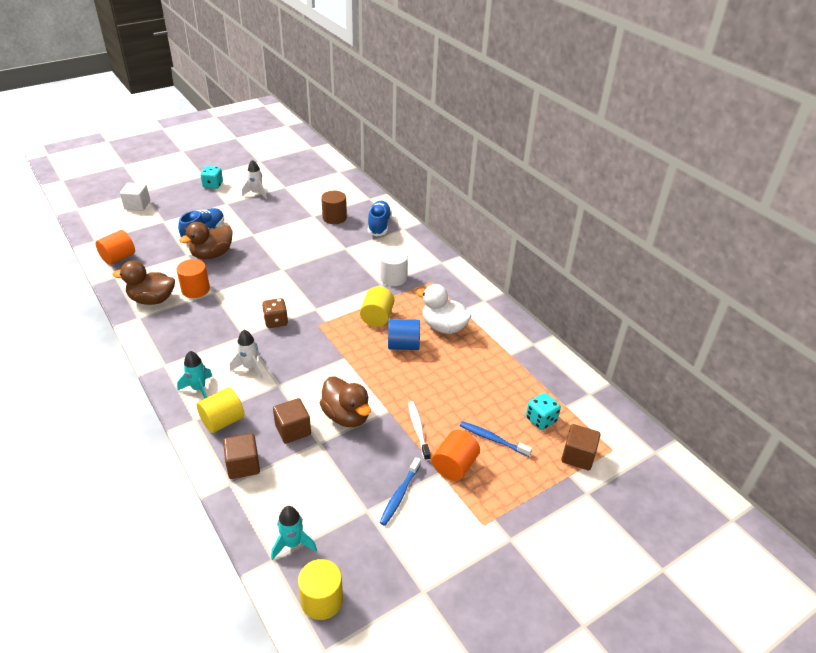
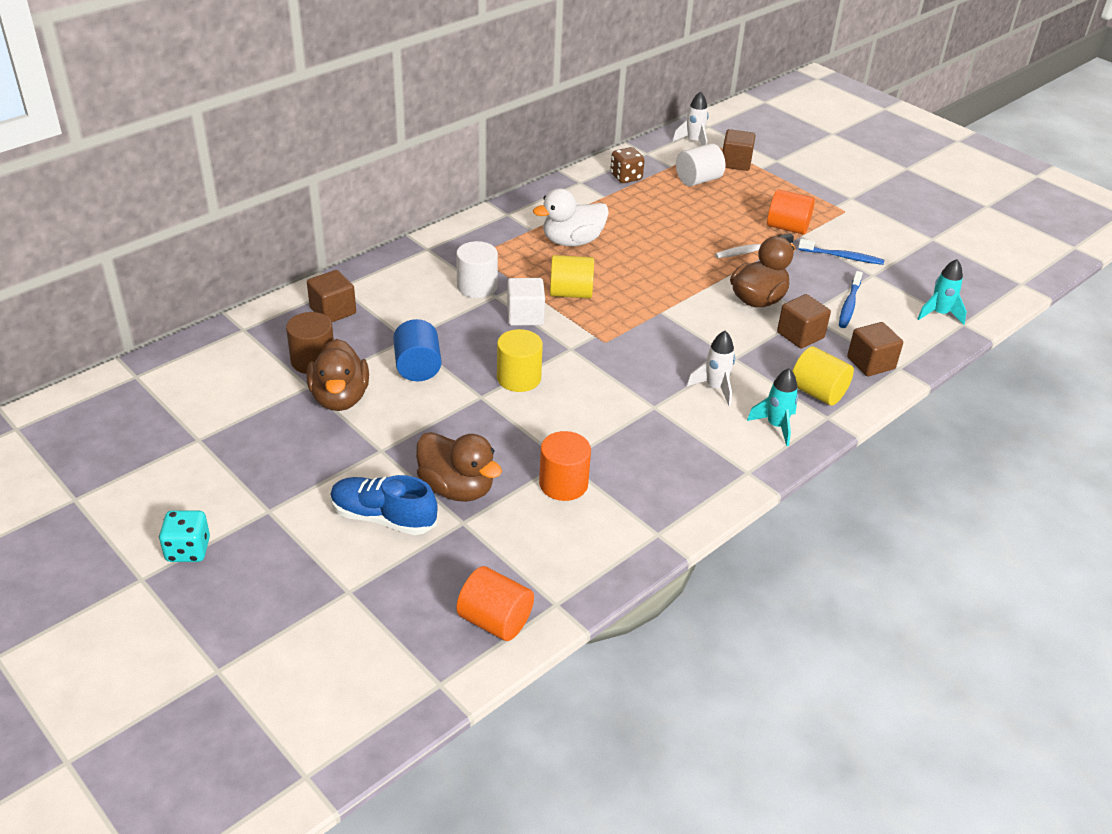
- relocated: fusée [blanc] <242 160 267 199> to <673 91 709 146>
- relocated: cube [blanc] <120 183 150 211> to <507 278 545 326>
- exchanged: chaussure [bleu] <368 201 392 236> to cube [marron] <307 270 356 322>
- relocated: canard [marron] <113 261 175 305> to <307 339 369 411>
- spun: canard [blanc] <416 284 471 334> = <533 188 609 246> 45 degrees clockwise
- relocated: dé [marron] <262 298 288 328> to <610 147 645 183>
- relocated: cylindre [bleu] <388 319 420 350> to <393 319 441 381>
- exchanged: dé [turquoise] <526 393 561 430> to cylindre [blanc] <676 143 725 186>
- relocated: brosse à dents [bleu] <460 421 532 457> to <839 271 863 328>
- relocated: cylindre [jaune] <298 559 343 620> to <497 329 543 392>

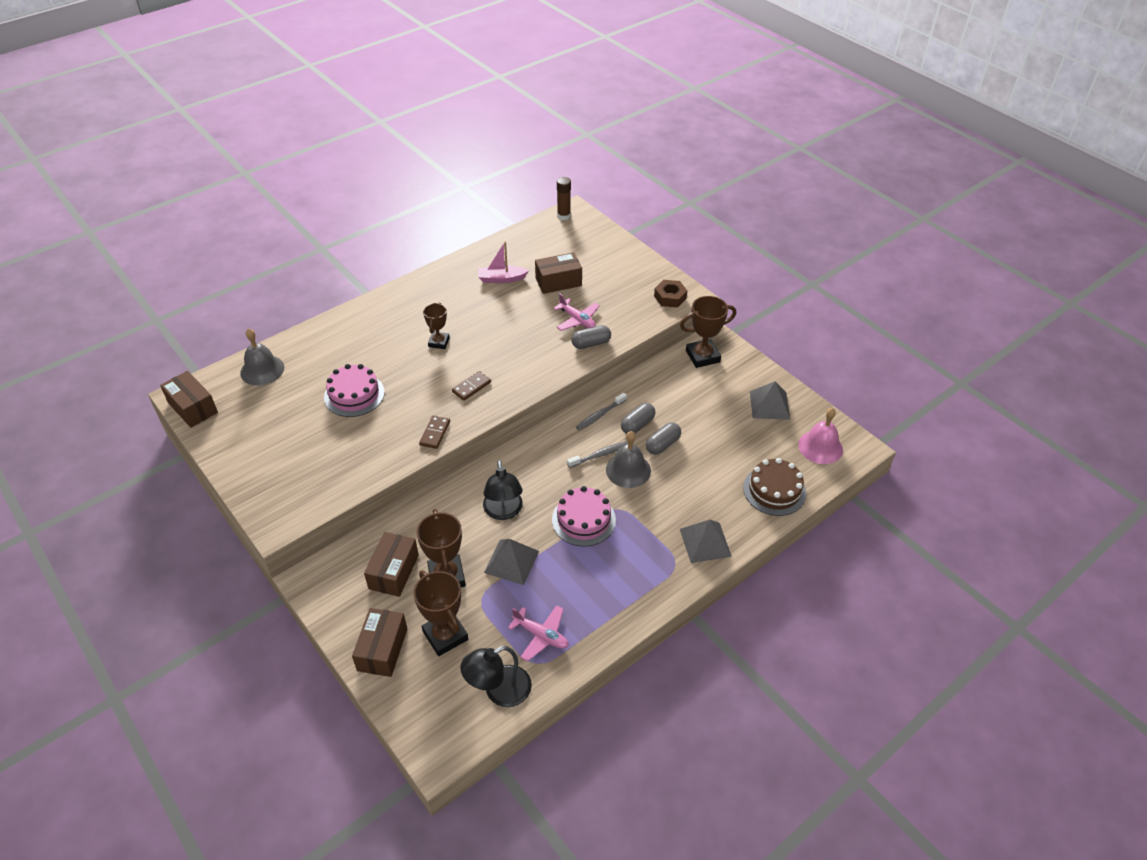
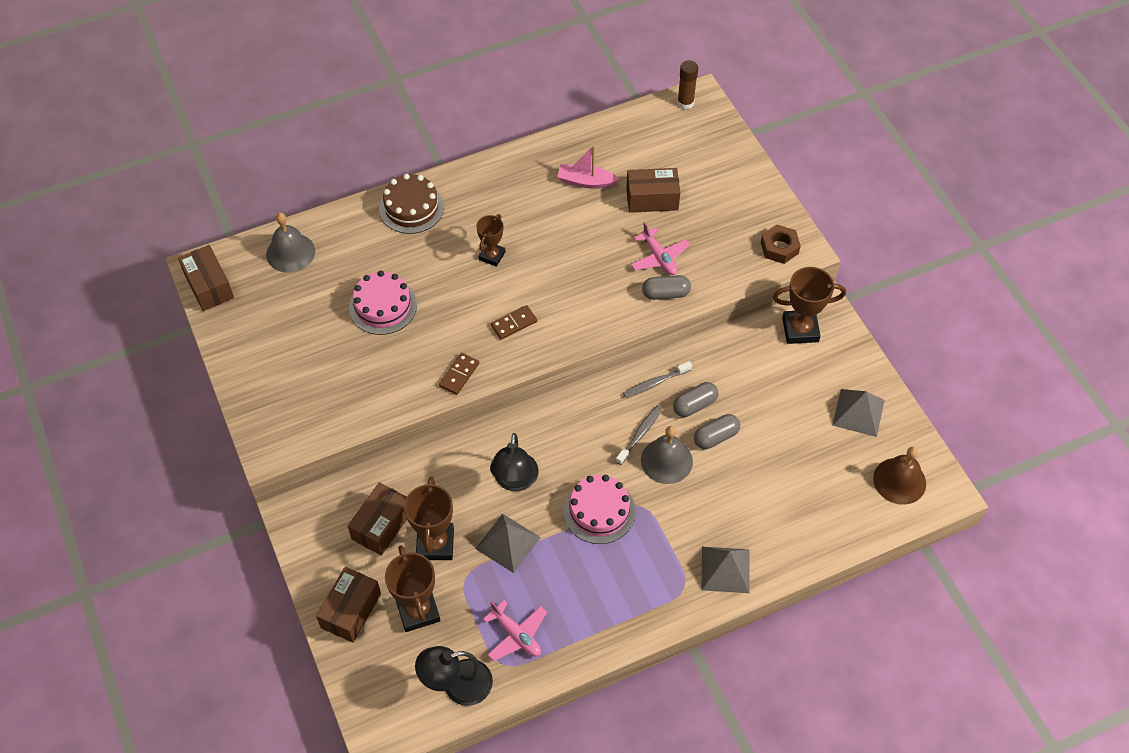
- colour: cloche [rose] <798 408 843 464> to cloche [marron] <873 447 926 505>
- spun: brosse à dents [gris] <567 441 628 468> = <616 406 662 465> 45 degrees counterclockwise
- relocated: gâteau [marron] <743 458 806 516> to <379 174 444 234>

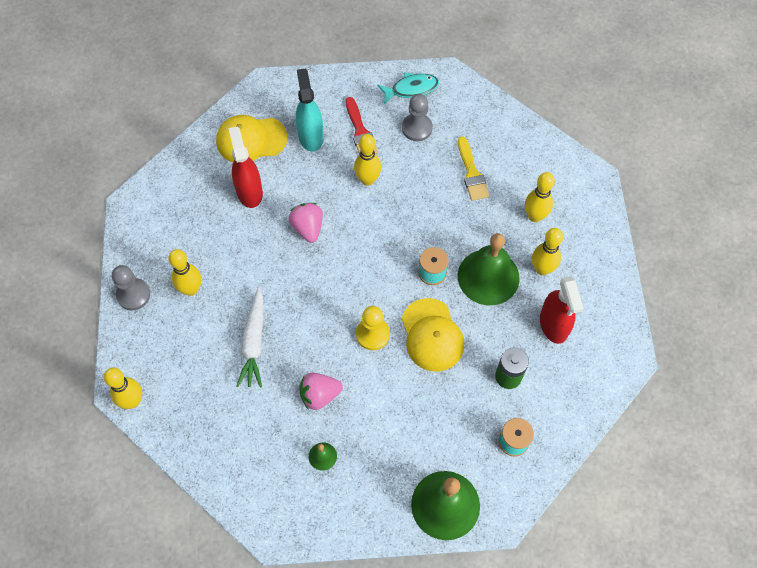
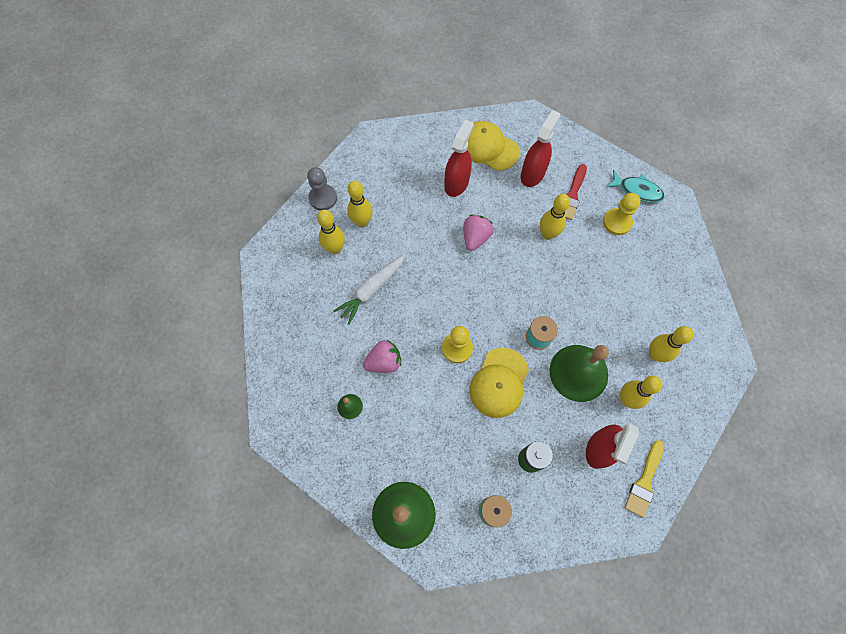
- colour: vaporisateur [turquoise] <296 68 324 152> to vaporisateur [rouge] <521 110 560 187>
- colour: pion [gris] <402 94 433 141> to pion [jaune] <603 193 641 235>
- relocated: pinceau [jaune] <458 136 490 201> to <624 440 664 518>
- relocated: quille [jaune] <104 368 142 409> to <317 210 345 254>
- spun: fraise [rose] <299 373 343 410> = <363 340 401 373> 135 degrees clockwise

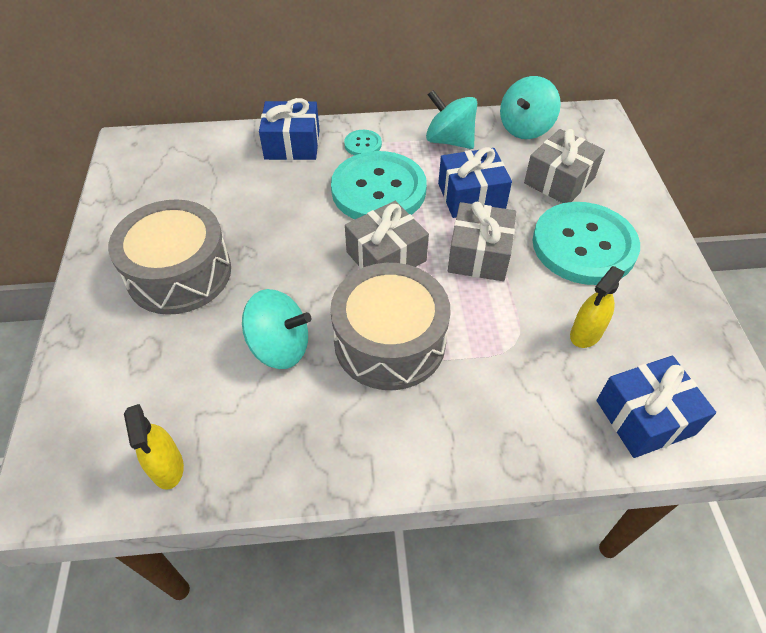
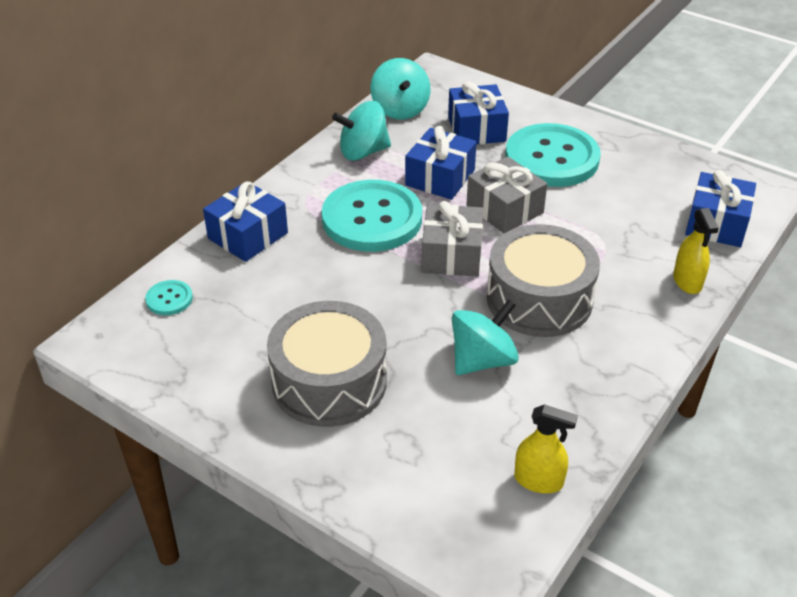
- colour: cadeau [gris] <524 129 605 203> to cadeau [bleu] <448 81 509 145>
- relocated: bouton [turquoise] <344 130 382 155> to <145 280 193 315>
- relocated: vaporisateur [jaune] <570 266 625 348> to <673 208 719 294>

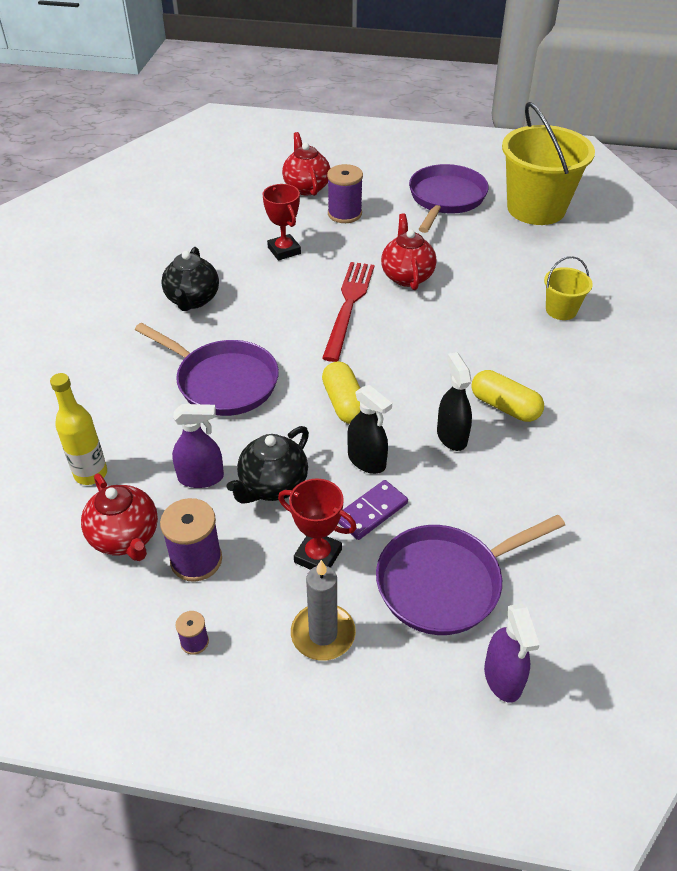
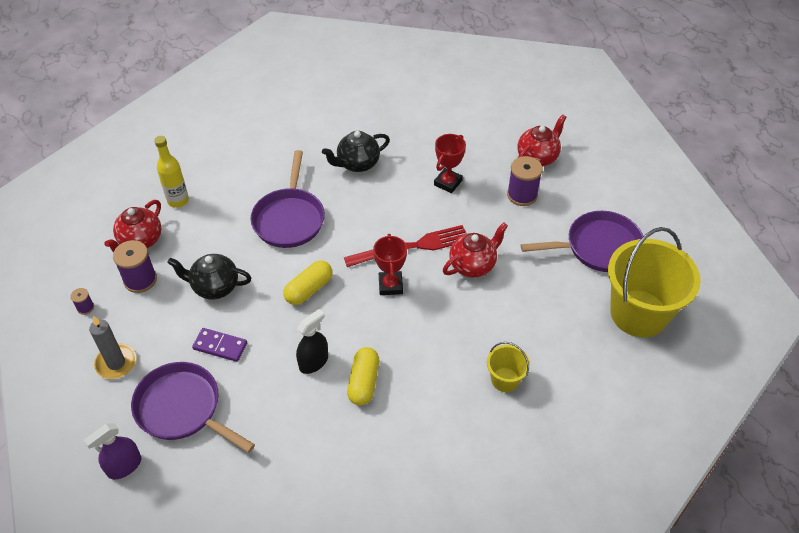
- missing: vaporisateur [noir] <347 385 392 474>
- missing: vaporisateur [violet] <172 404 224 488>
- relocated: trophée [rouge] <278 478 357 570> to <373 234 407 295>

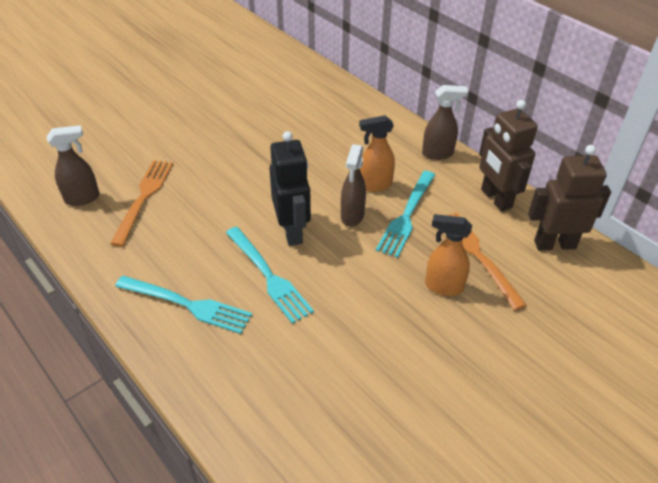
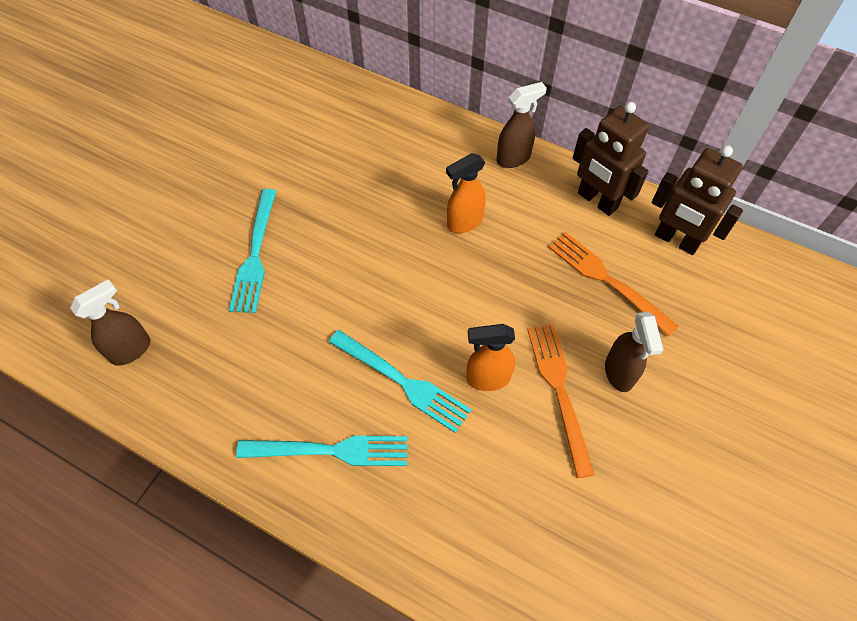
- missing: robot [noir] <269 131 311 246>
- relocated: vaporisateur [marron] <341 144 366 227> to <605 312 663 392>
- spun: robot [marron] <528 145 611 251> = <652 145 743 255> 120 degrees counterclockwise
- relocated: fourchette [orange] <110 160 173 247> to <527 324 595 478>
- relocated: fourchette [turquoise] <376 171 435 258> to <229 189 276 313>
- relocated: vaporisateur [orange] <425 214 472 296> to <467 324 515 391>

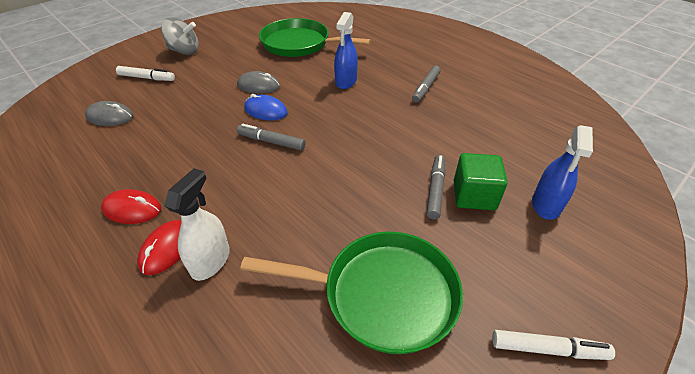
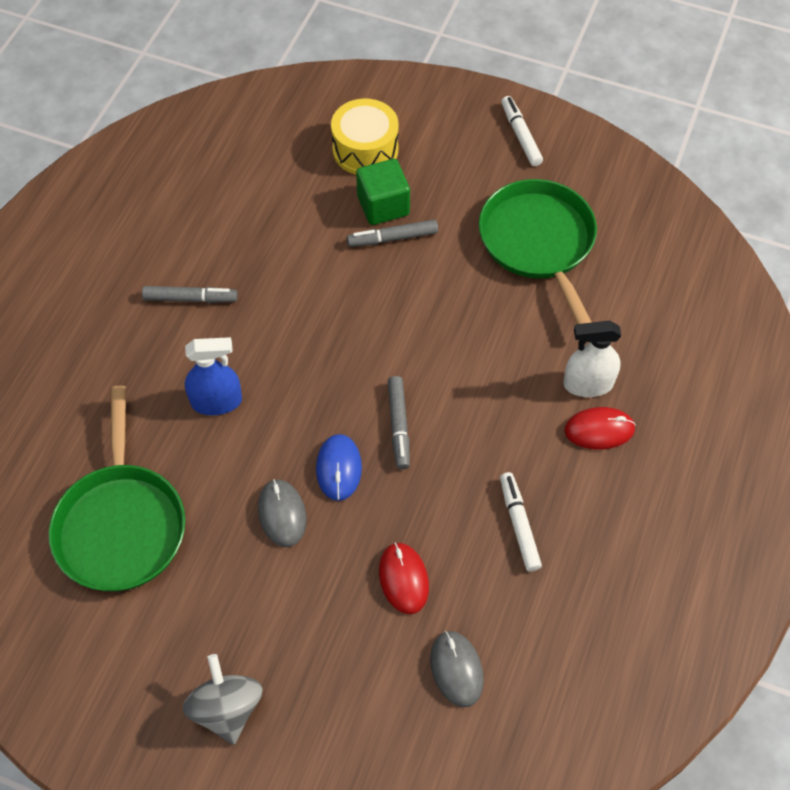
- relocated: feutre [blanc] <116 66 175 81> to <500 472 542 571>
- exchanged: vaporisateur [bleu] <532 125 593 220> to tambour [jaune] <331 99 399 175>
- relocated: souris [rouge] <101 189 161 224> to <379 543 429 614>

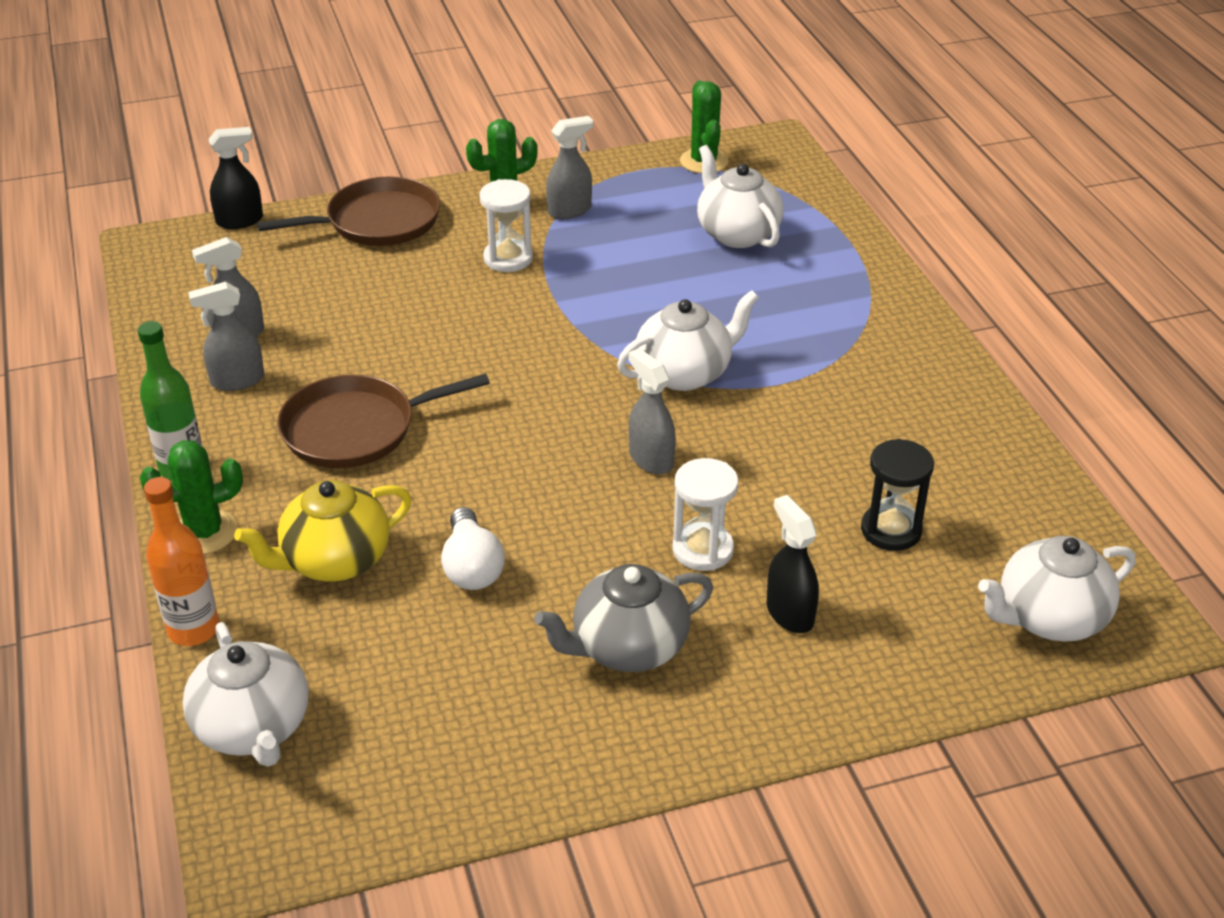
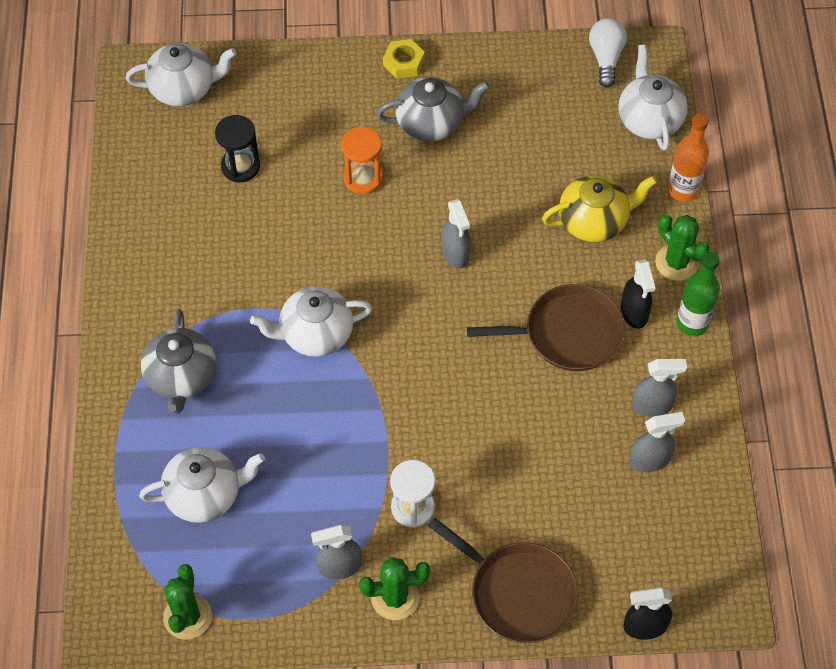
- spun: théière [blanc] <697 145 784 248> = <139 447 265 523> 90 degrees counterclockwise
- spun: poêle [marron] <257 176 440 246> = <428 518 578 643> 135 degrees counterclockwise
- relocated: vaporisateur [gris] <629 348 676 474> to <441 199 471 269>
- spun: cactus [vert] <140 440 243 554> = <655 214 710 281> 60 degrees clockwise
- colour: sablier [blanc] <672 458 738 571> to sablier [orange] <341 126 383 194>
- relocated: vaporisateur [noir] <767 495 819 633> to <621 259 655 329>
- relocated: ampoule [blanc] <441 507 505 590> to <589 18 627 88>
- appeared: écrou [jaune] <383 39 425 79>
- appeared: théière [gris] <141 309 216 414>

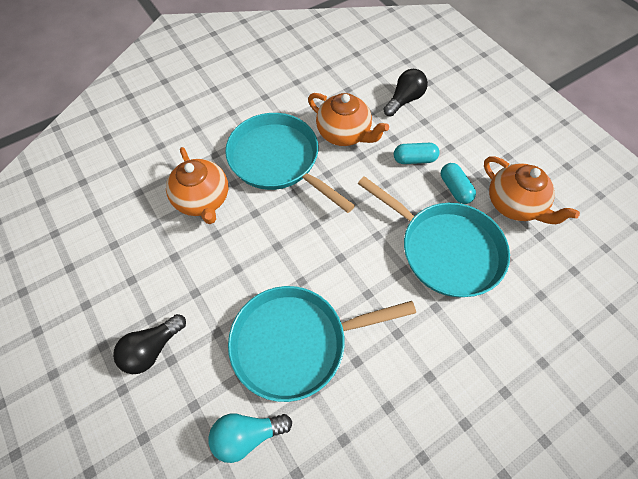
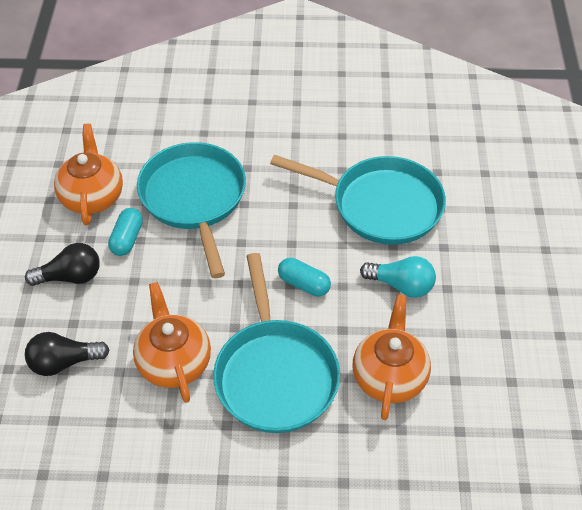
- relocated: gélule [turquoise] <394 143 440 164> to <278 258 331 297>
- relocated: ampoule [noir] <113 314 186 374> to <25 243 100 286>
- relocated: ampoule [turquoise] <209 414 292 463> to <360 256 436 298>

